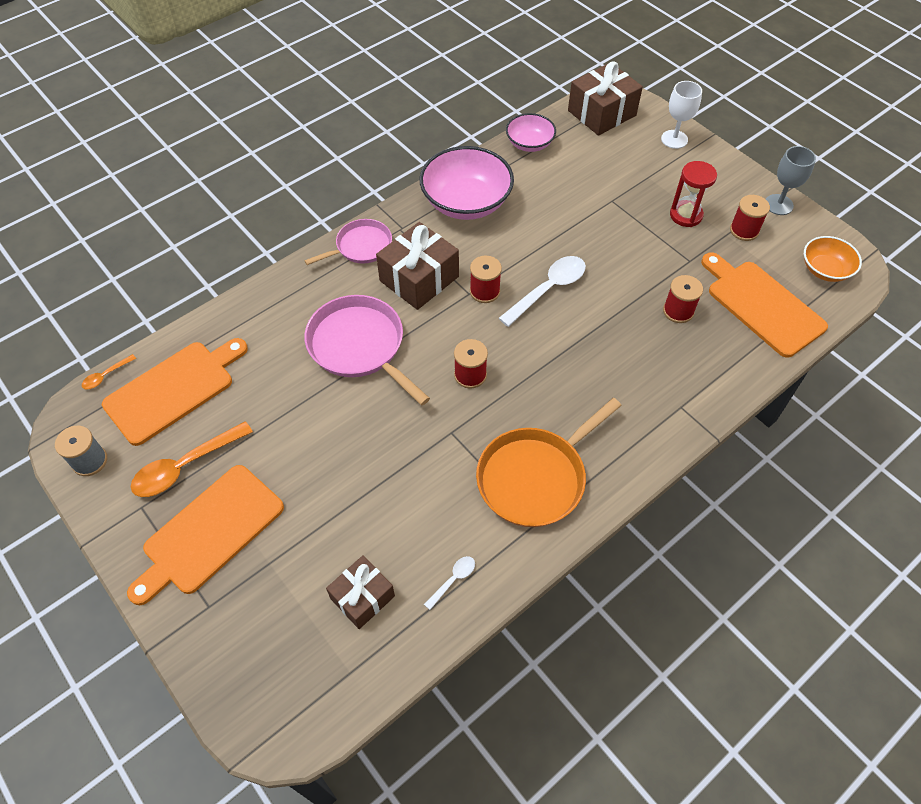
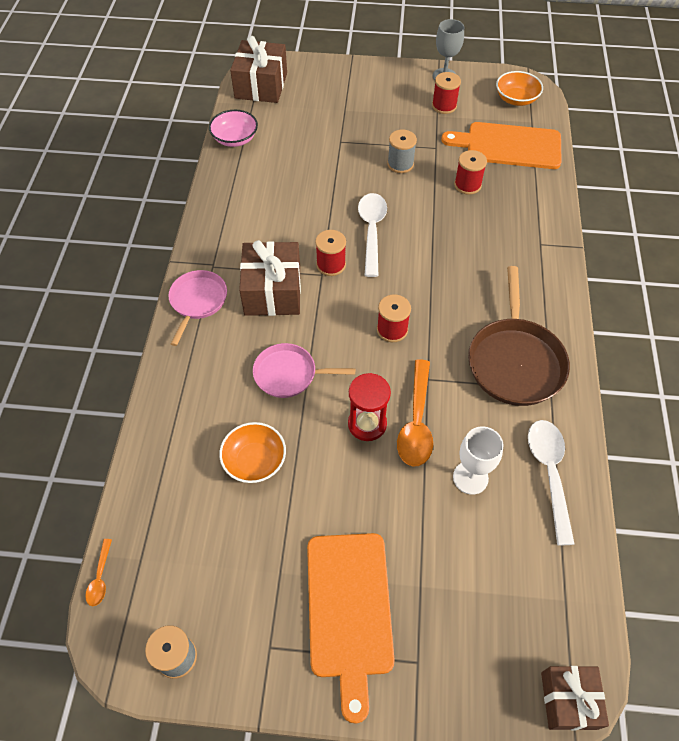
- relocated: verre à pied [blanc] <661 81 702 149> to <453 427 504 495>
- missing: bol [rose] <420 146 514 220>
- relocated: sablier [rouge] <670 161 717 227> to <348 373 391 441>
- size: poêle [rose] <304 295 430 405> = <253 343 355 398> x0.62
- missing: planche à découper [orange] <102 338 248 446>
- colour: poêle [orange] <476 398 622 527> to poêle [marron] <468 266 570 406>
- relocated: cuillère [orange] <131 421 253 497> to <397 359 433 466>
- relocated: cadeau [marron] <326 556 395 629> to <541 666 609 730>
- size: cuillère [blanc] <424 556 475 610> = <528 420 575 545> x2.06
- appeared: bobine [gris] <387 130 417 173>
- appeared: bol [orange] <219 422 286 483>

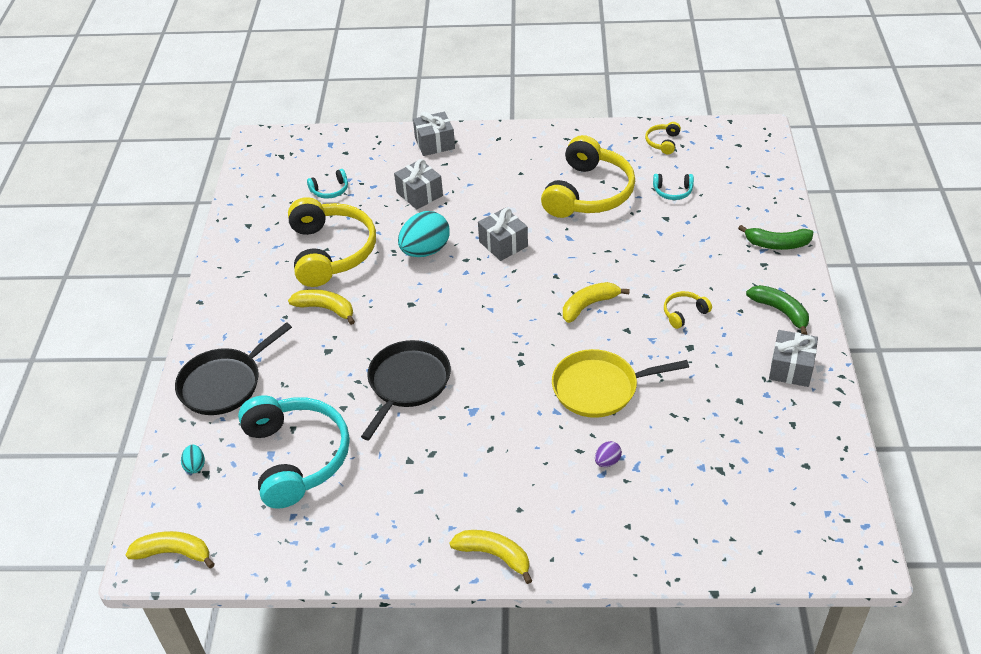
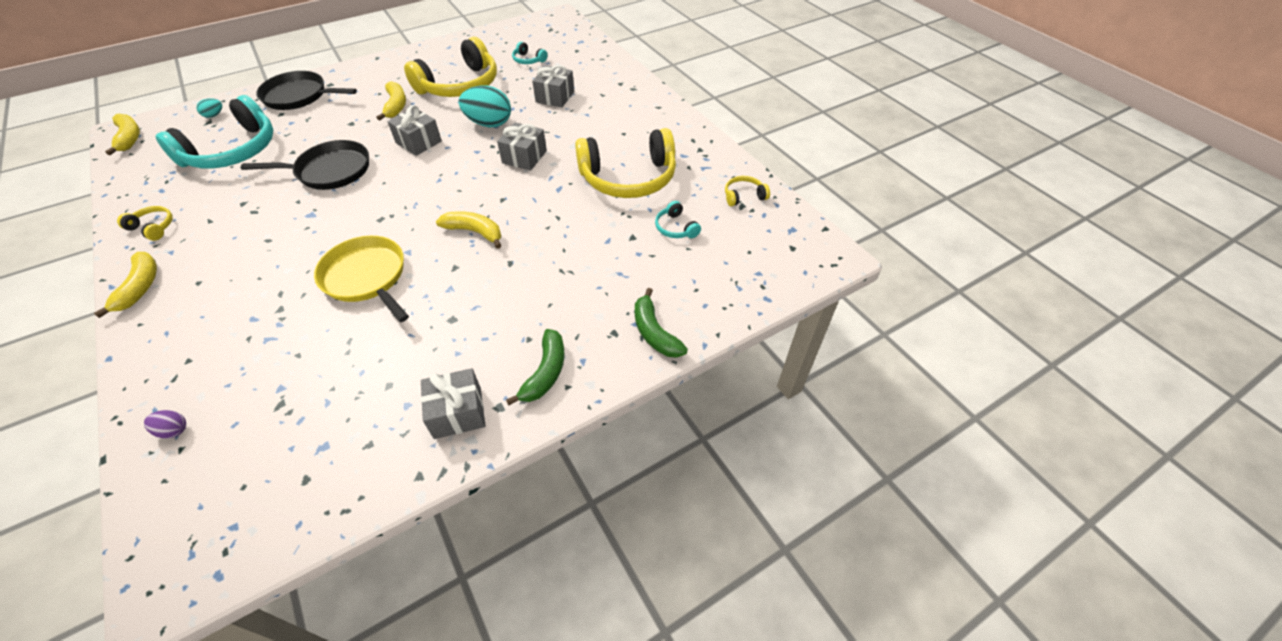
- relocated: cadeau [gris] <413 112 455 156> to <387 105 442 156>
- relocated: casque audio [jaune] <664 291 712 329> to <117 206 173 241>
- relocated: œuf [violet] <595 441 622 467> to <144 410 186 439>

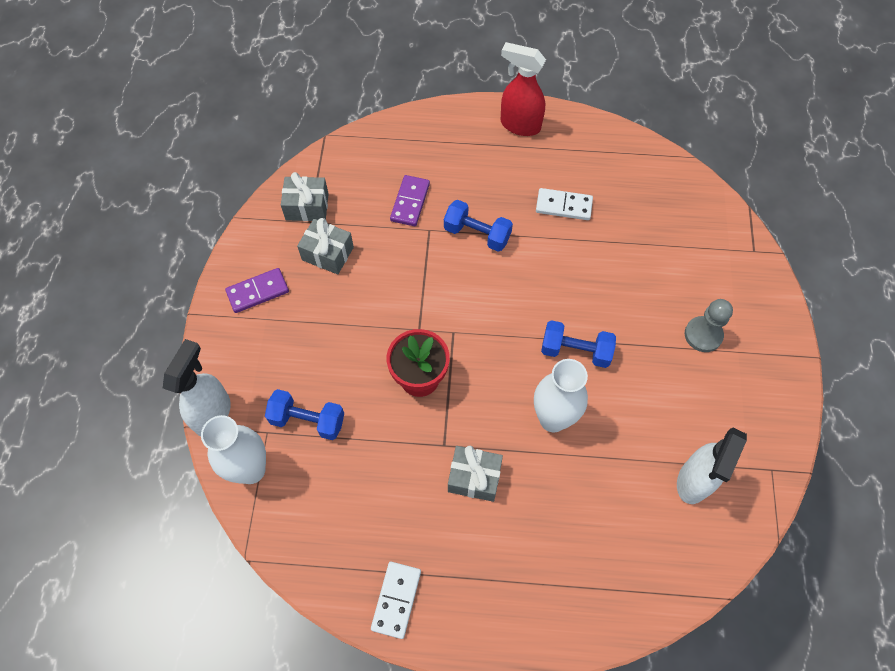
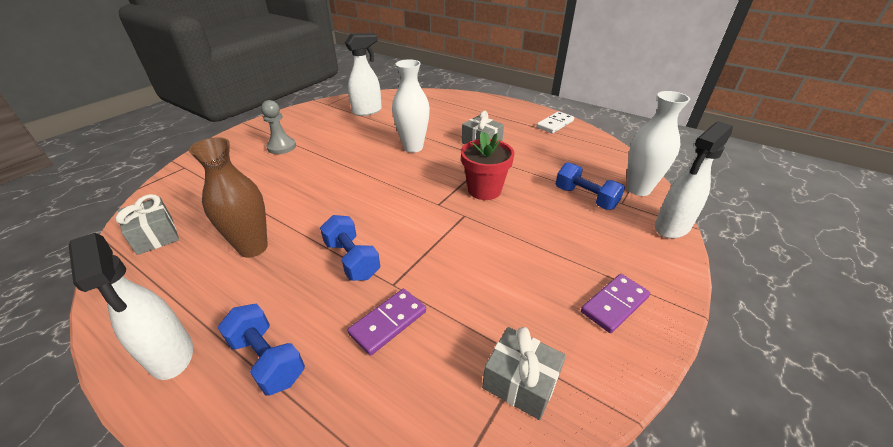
- colour: vaporisateur [rouge] <501 42 546 136> to vaporisateur [blanc] <69 233 193 380>
- exchanged: domino [blanc] <536 188 593 220> to vase [marron] <189 137 268 258>
- relocated: cadeau [gris] <297 218 354 274> to <116 194 179 255>
- spun: domino [violet] <225 268 289 313> = <581 274 650 333> 45 degrees counterclockwise
- relocated: haltère [bleu] <541 320 616 368> to <217 304 305 396>

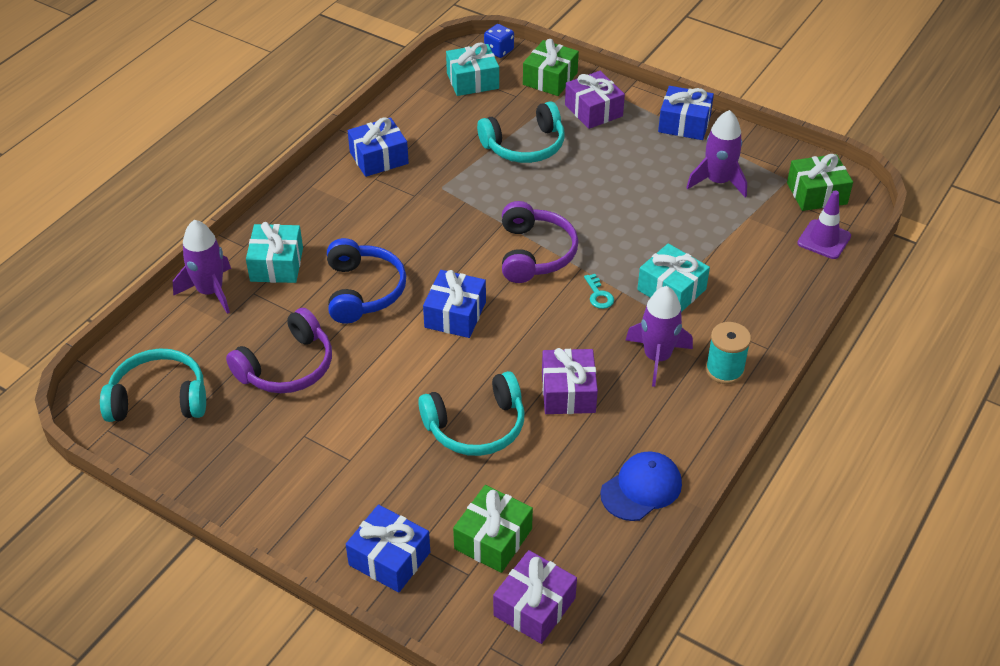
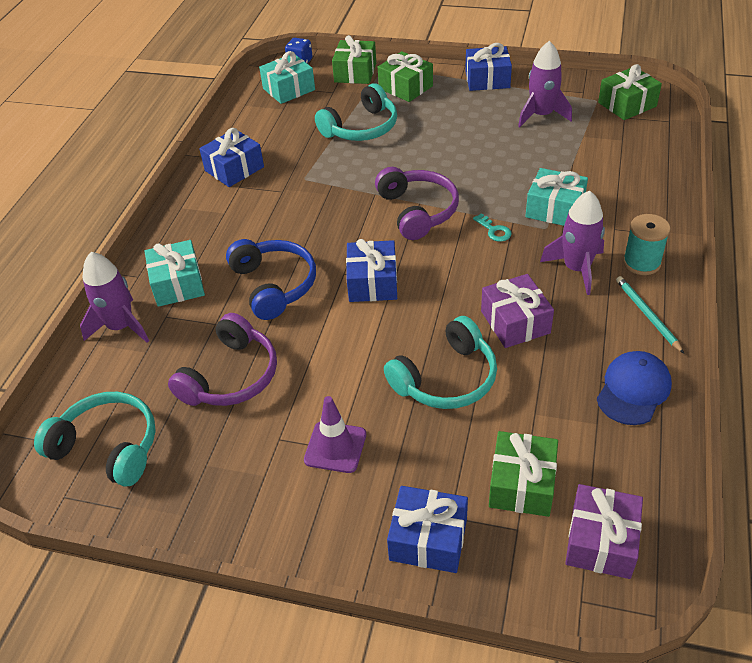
- colour: cadeau [violet] <565 71 625 129> to cadeau [vert] <378 51 433 102>
- relocated: cône de chantier [violet] <797 191 851 259> to <304 396 366 473>
- spun: casque audio [turquoise] <100 348 206 422> = <34 392 156 487> 45 degrees clockwise
- appeared: crayon [turquoise] <616 276 684 353>

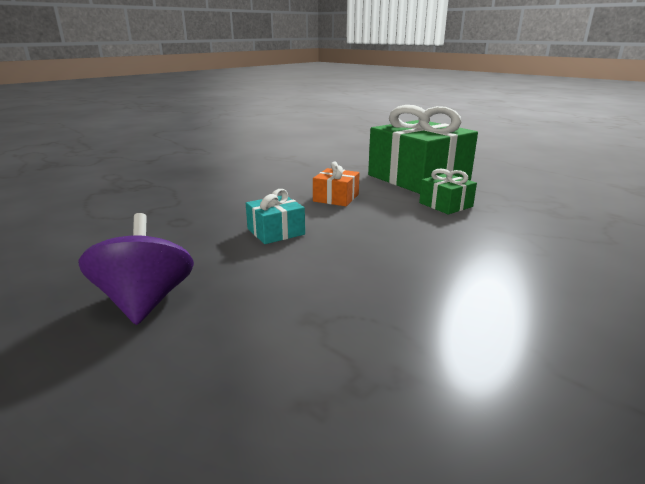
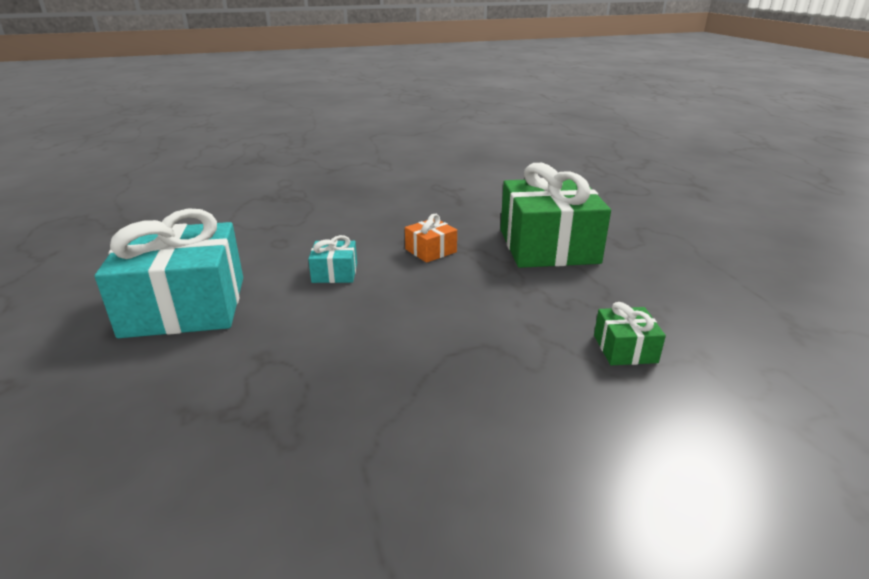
- relocated: cadeau [vert] <419 168 477 214> to <594 302 666 365>
- exchanged: toupie [violet] <79 213 194 325> to cadeau [turquoise] <95 208 243 338>

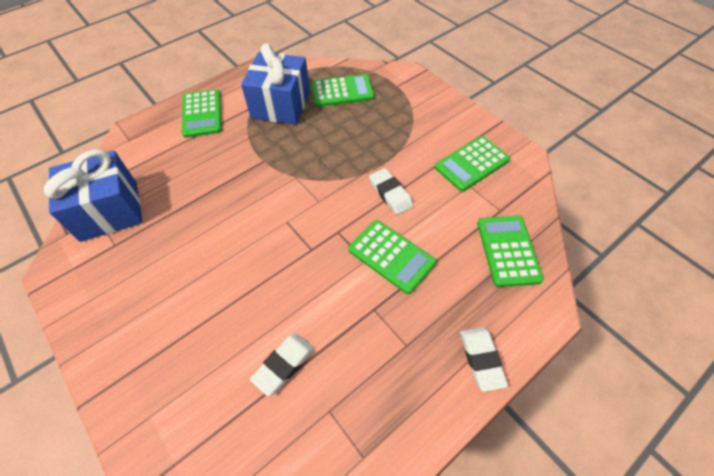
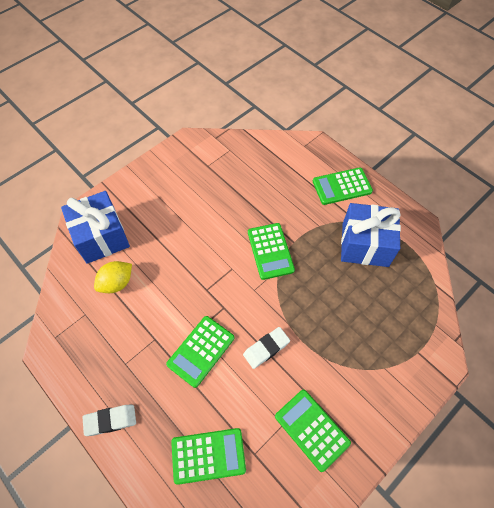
- relocated: calculatrice [vert] <311 74 374 107> to <248 223 295 280>
- relocated: cadeau [bleu] <44 149 143 242> to <61 191 130 264>
- exchanged: gomme [blanc] <250 334 314 396> to citron [jaune] <94 261 132 293>

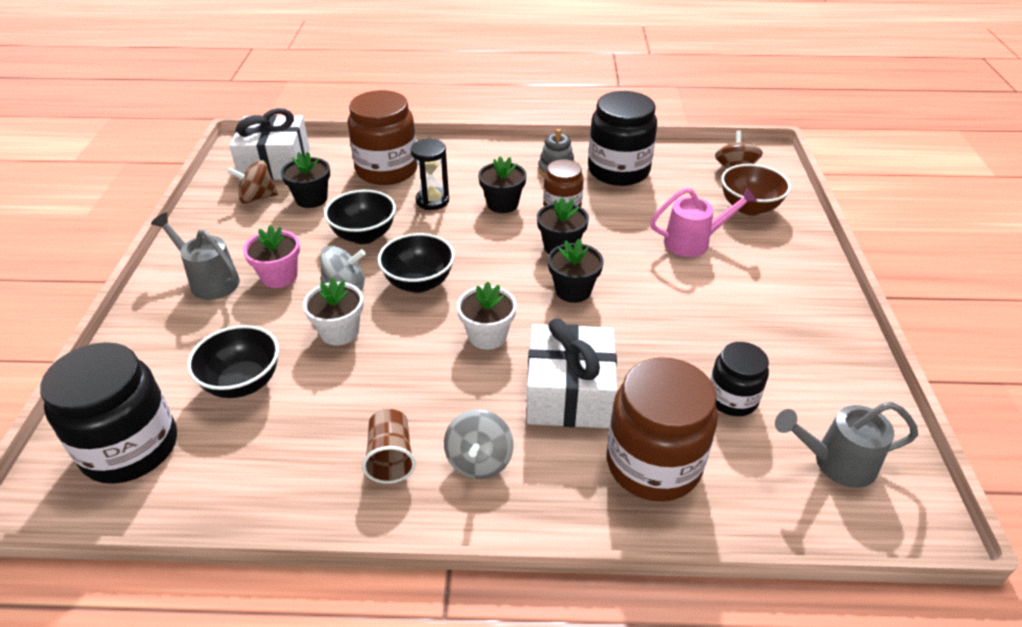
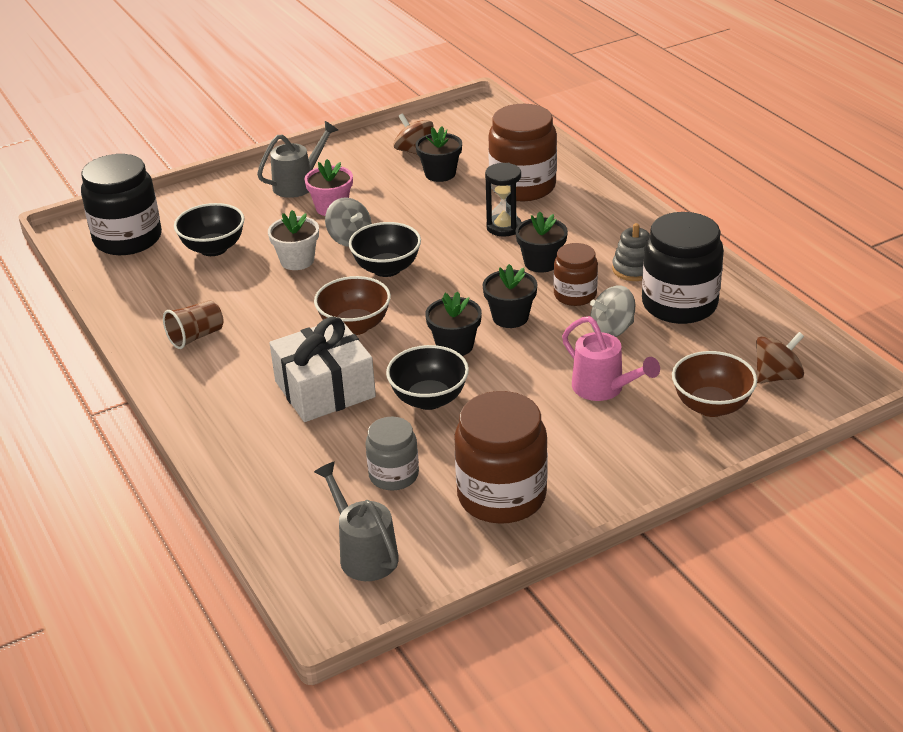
- missing: cadeau [blanc] <229 108 310 180>
- relocated: bol [noir] <324 190 396 244> to <386 345 469 410>
- spun: arrosoir [gris] <151 212 240 300> = <257 121 338 198> 45 degrees clockwise
- exchanged: pot de fleurs [blanc] <457 281 517 350> to bol [marron] <314 276 391 335>
- colour: bocal [noir] <710 342 769 416> to bocal [gris] <365 417 419 490>
- relocated: bocal [marron] <607 357 718 501> to <454 391 548 524>
- relocated: toupie [gris] <444 409 514 479> to <590 285 635 337>

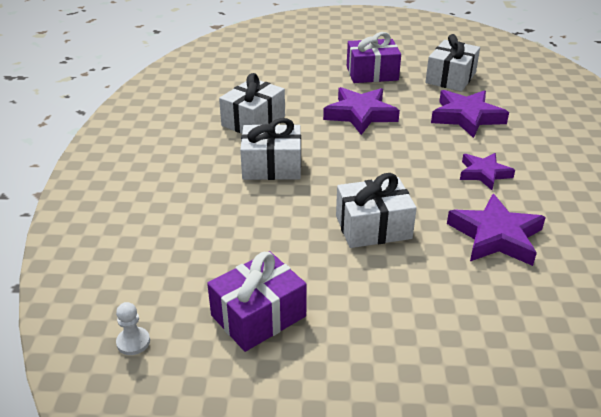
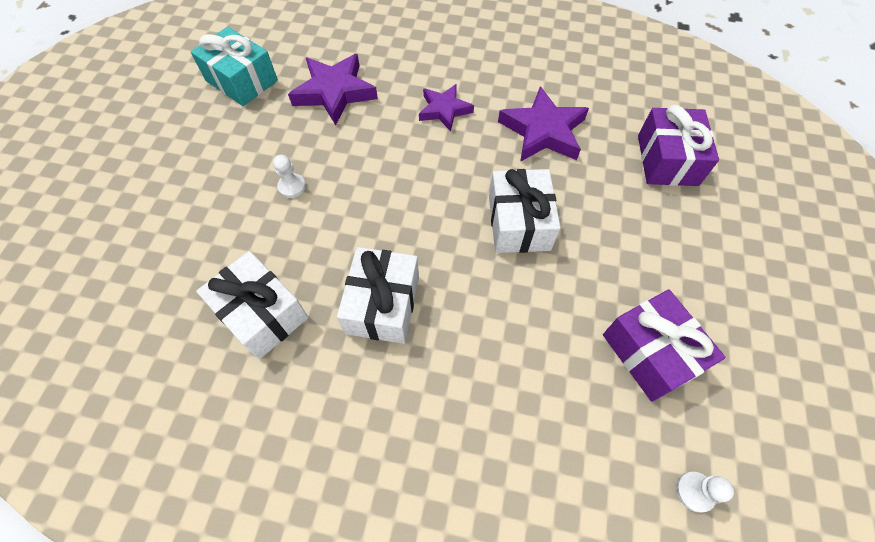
- relocated: cadeau [violet] <347 32 401 83> to <638 105 719 186>
- colour: cadeau [blanc] <425 34 480 92> to cadeau [turquoise] <190 27 278 106>
- exchanged: étoile [violet] <323 87 400 135> to pion [blanc] <273 155 306 198>

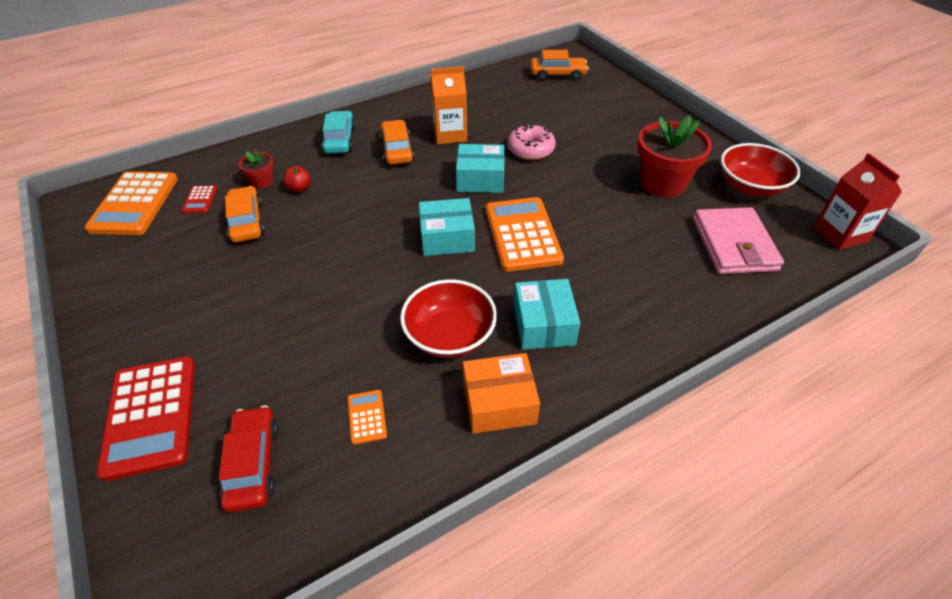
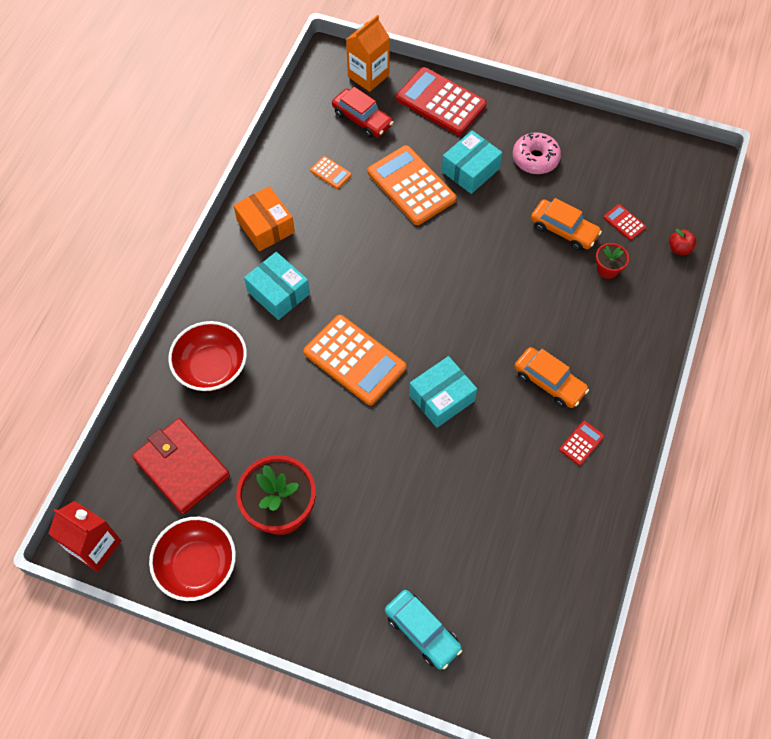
- missing: voiture [orange] <530 50 589 80>
- relocated: brique de lait [orange] <431 66 467 144> to <346 15 390 92>
- relocated: voiture [turquoise] <321 111 356 154> to <385 590 462 670>
- relocated: beignet [rose] <507 124 556 160> to <512 132 561 174>
- relocated: pomme [rouge] <283 166 311 193> to <669 229 696 255>
- relocated: calculatrice [orange] <85 171 178 235> to <368 145 456 225>
- relocated: boîte [turquoise] <419 198 475 256> to <442 130 502 194>
- colour: portefeuille [rose] <693 207 784 274> to portefeuille [rouge] <132 418 230 514>
- relocated: bol [rouge] <400 279 497 358> to <168 321 247 391>
- spun: boîte [orange] <463 353 540 434> = <233 186 295 251> 75 degrees counterclockwise
- appeared: calculatrice [rouge] <559 421 604 466>

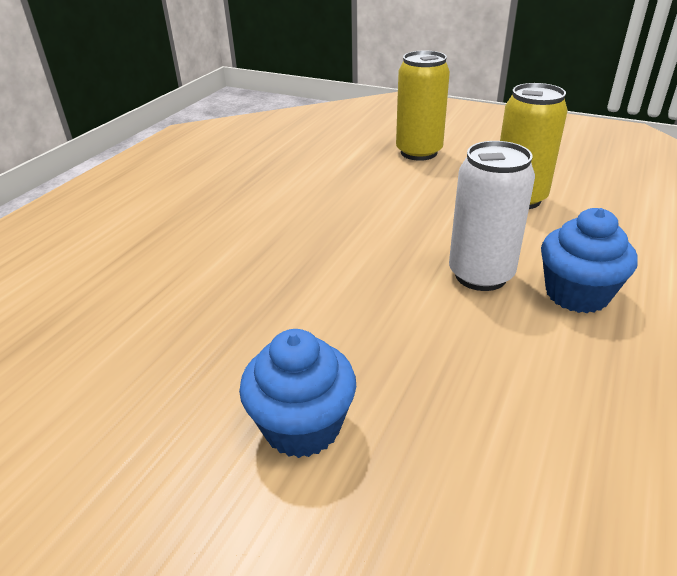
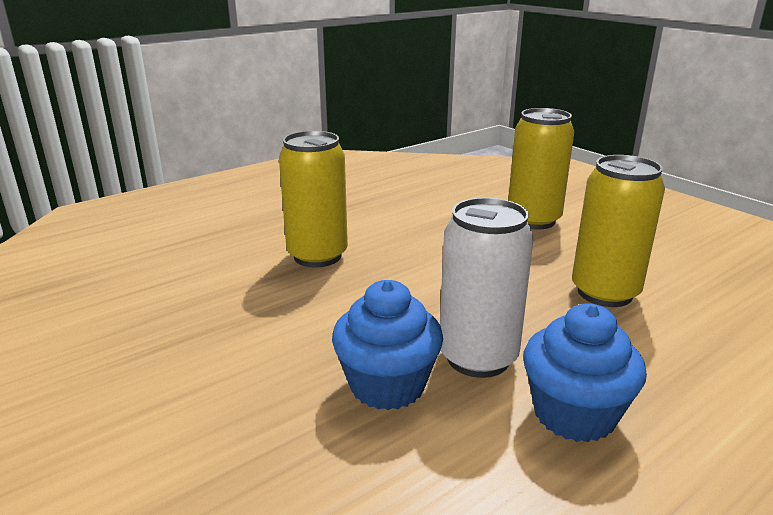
- relocated: muffin [bleu] <239 329 356 458> to <332 280 443 410>
- appeared: canette [jaune] <279 131 348 268>

